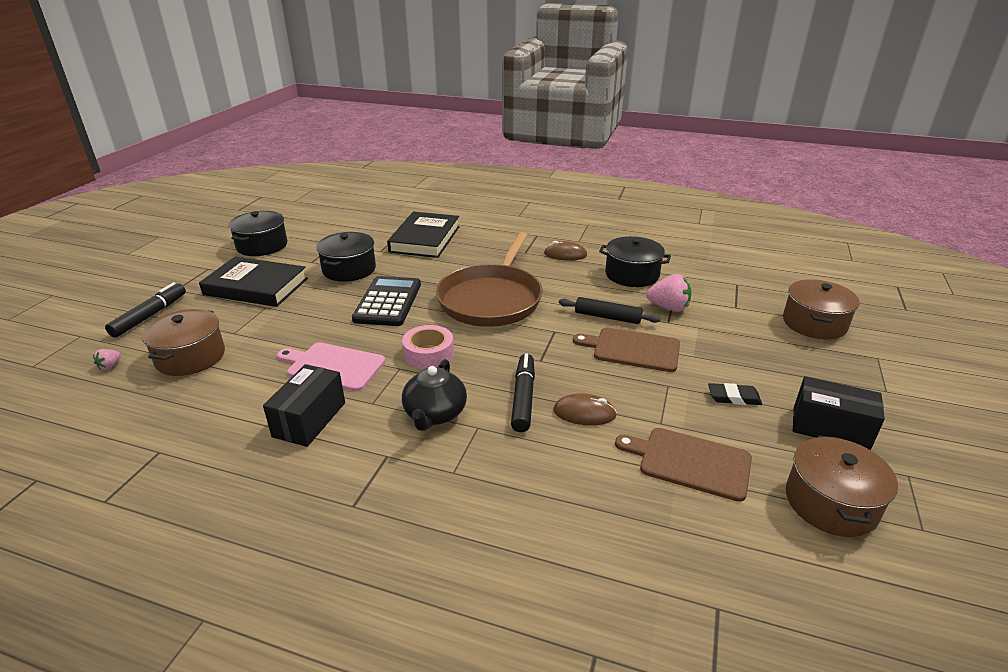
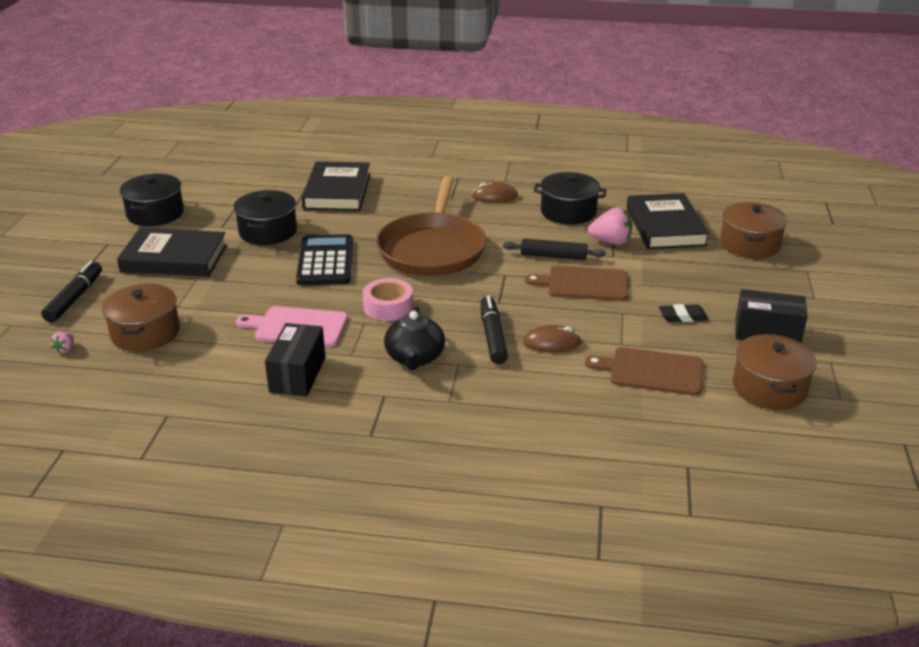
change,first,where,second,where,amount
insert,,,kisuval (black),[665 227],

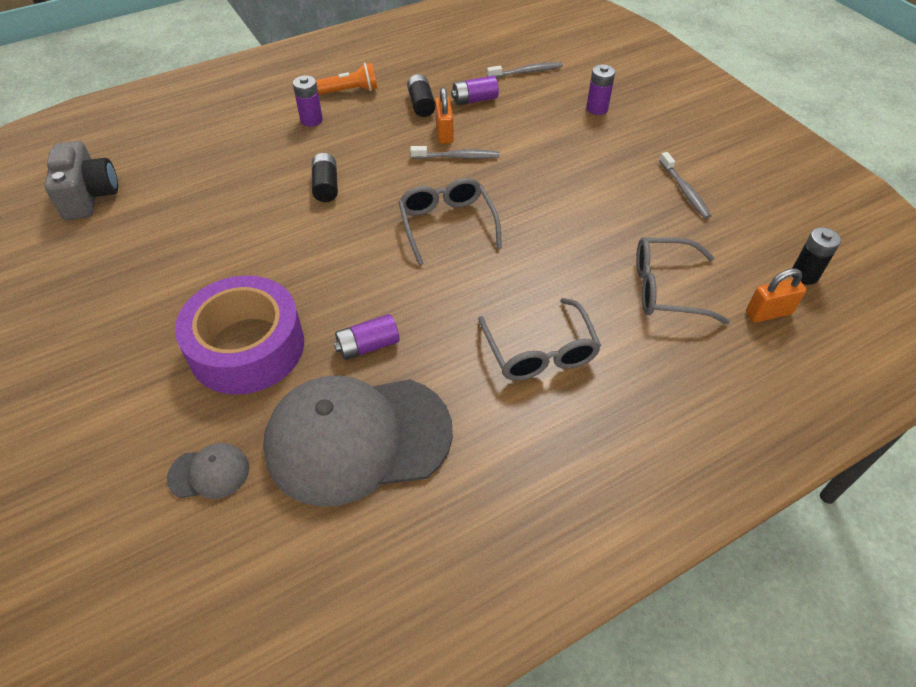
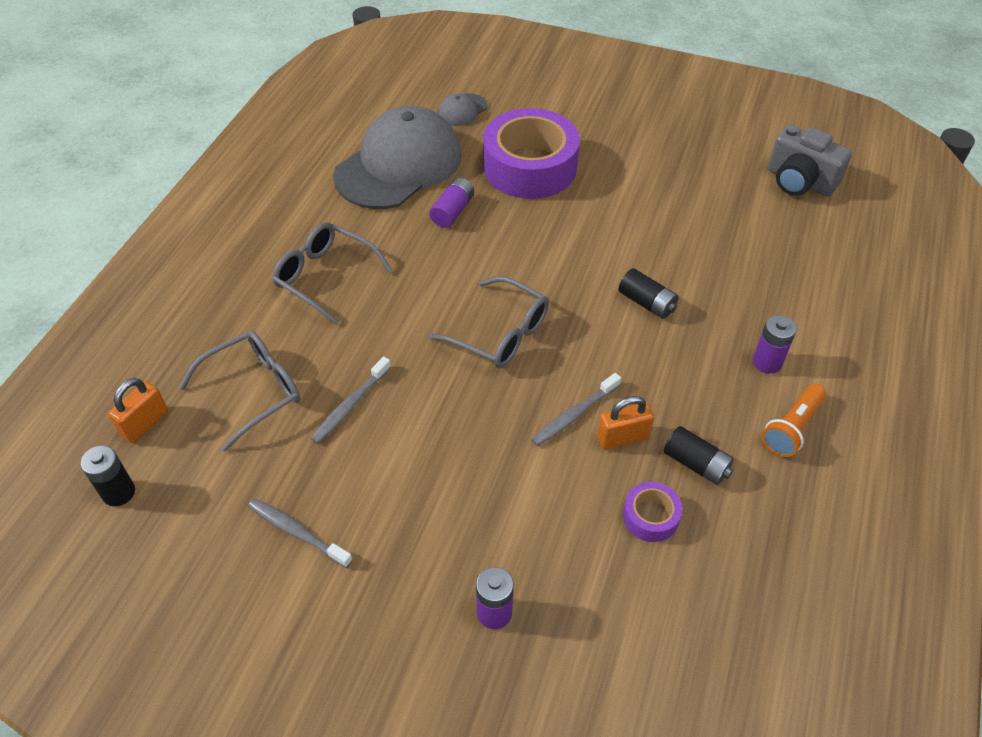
change,first,where,second,where,amount
move,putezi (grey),[526 72],,[350 405],
replace,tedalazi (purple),[474 100],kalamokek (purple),[650 516],
rotate,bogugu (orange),[444 133],,[622 438],60 degrees counterclockwise

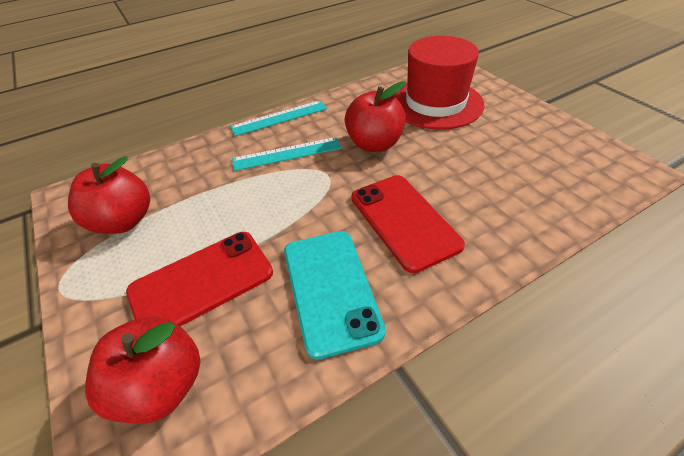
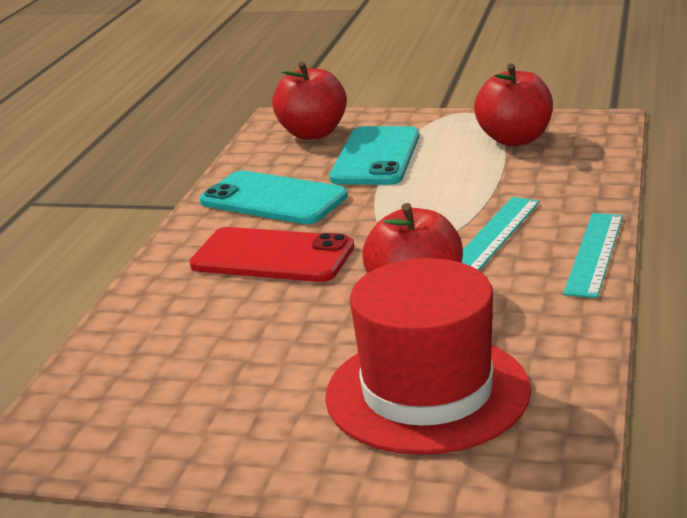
change,first,where,second,where,amount
recolor,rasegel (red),[202 282],rasegel (turquoise),[376 157],

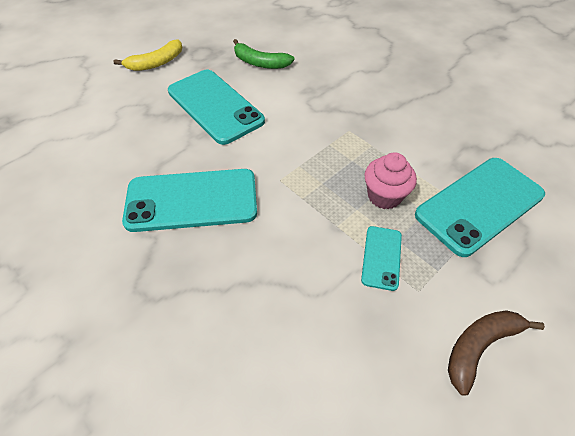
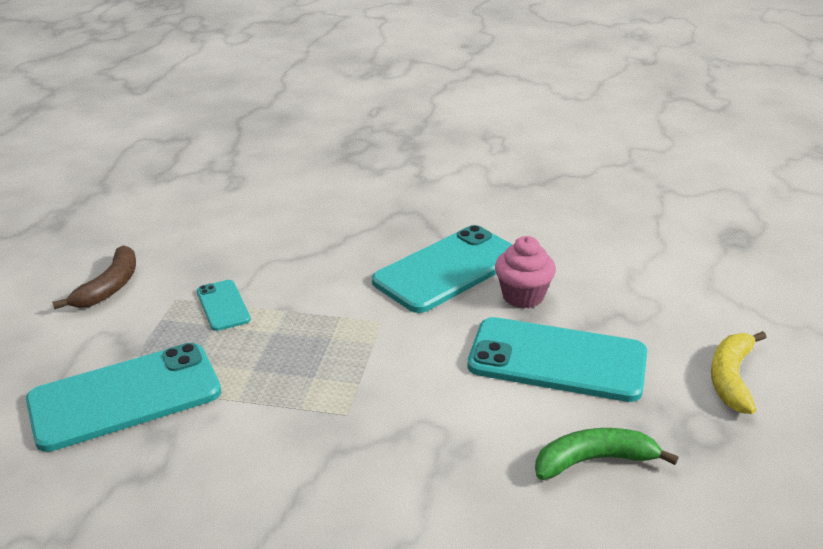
change,first,where,second,where,amount
move,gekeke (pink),[384 196],,[523 296],
rotate,rasegel (turquoise),[479 205],,[125 396],45 degrees clockwise

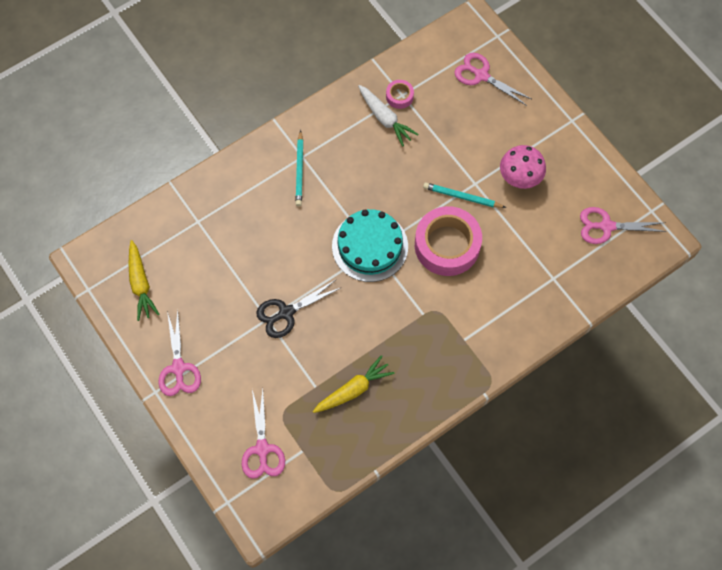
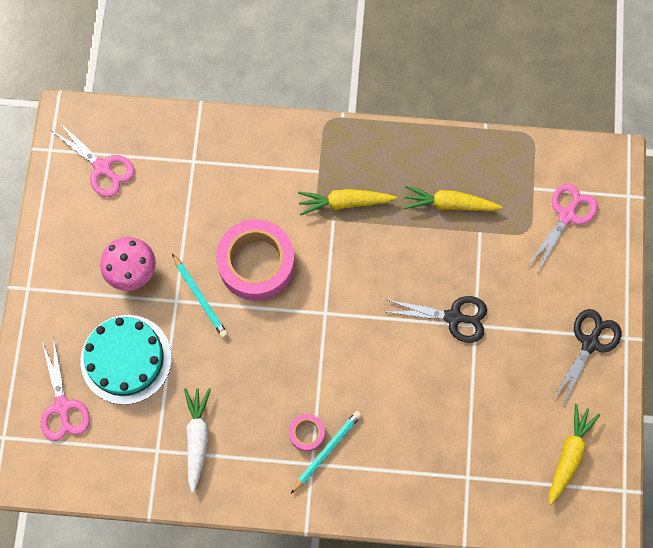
change,first,where,second,where,amount
move,kalamokek (pink),[399 96],,[307 433],
move,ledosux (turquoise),[370 246],,[126 359],
recolor,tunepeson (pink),[178 368],tunepeson (black),[590 343],
insert,,,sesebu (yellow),[344 202],

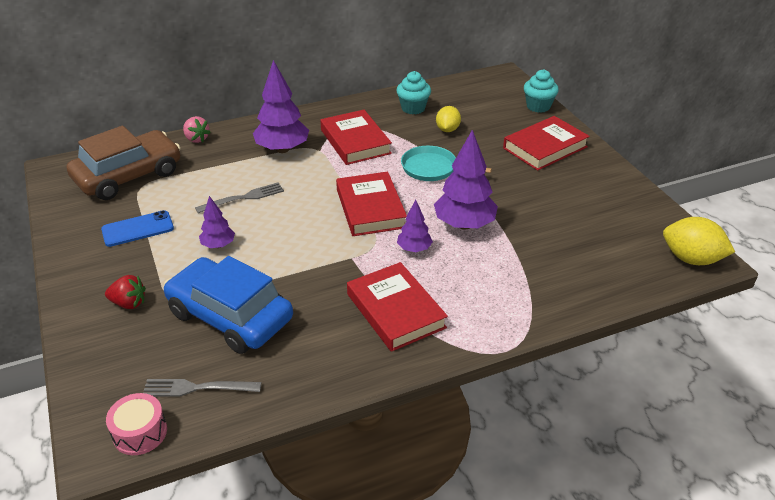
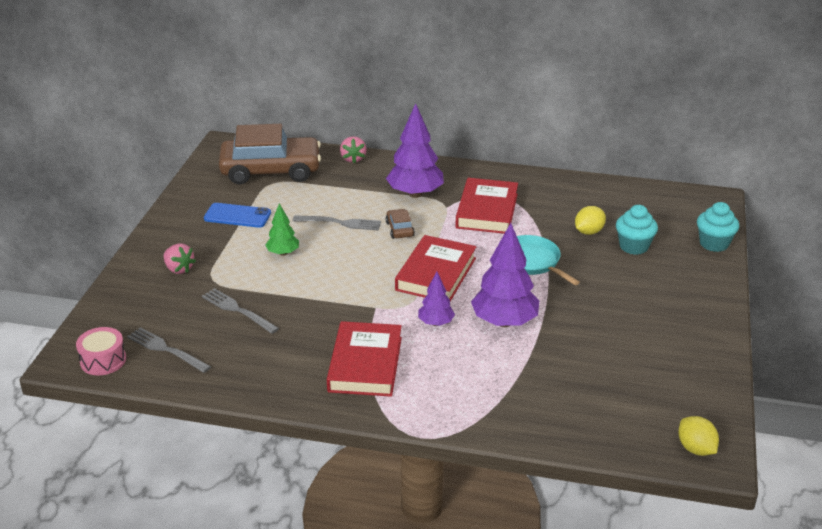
change,first,where,second,where,amount
move,gekeke (turquoise),[413 108],,[633 246],
delete,kisuval (red),[545 147],,,
recolor,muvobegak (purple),[218 245],muvobegak (green),[283 253],
resize,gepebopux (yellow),[691 259],,[695 449],x0.65
replace,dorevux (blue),[230 316],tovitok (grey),[237 310],
recolor,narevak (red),[129 303],narevak (pink),[179 269],
insert,,,dorevux (brown),[399 229],

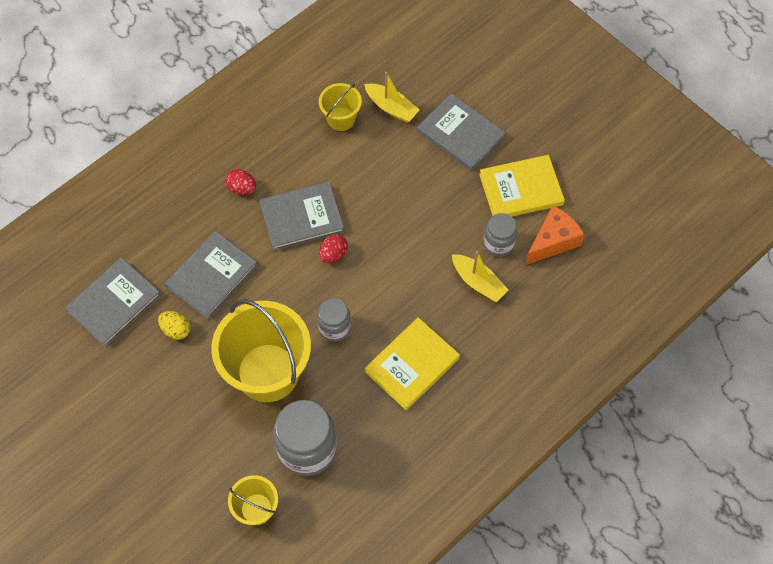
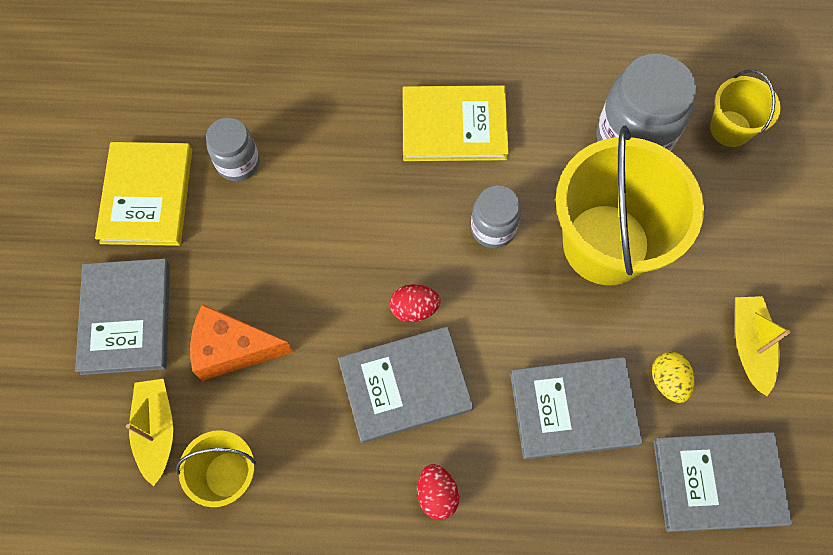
change,first,where,second,where,amount
rotate,kisuval (yellow),[521 189],,[147 196],60 degrees clockwise
rotate,kisuval (grey),[302 218],,[405 385],45 degrees counterclockwise
move,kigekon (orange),[553 241],,[233 349],
move,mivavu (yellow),[478 282],,[750 346],

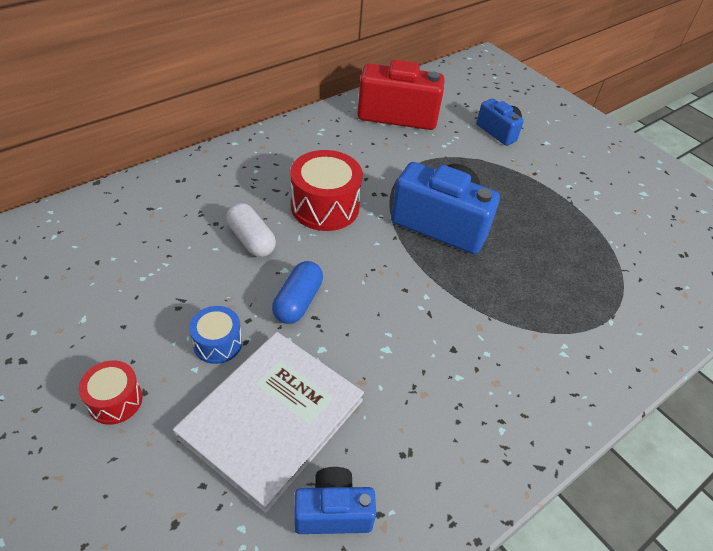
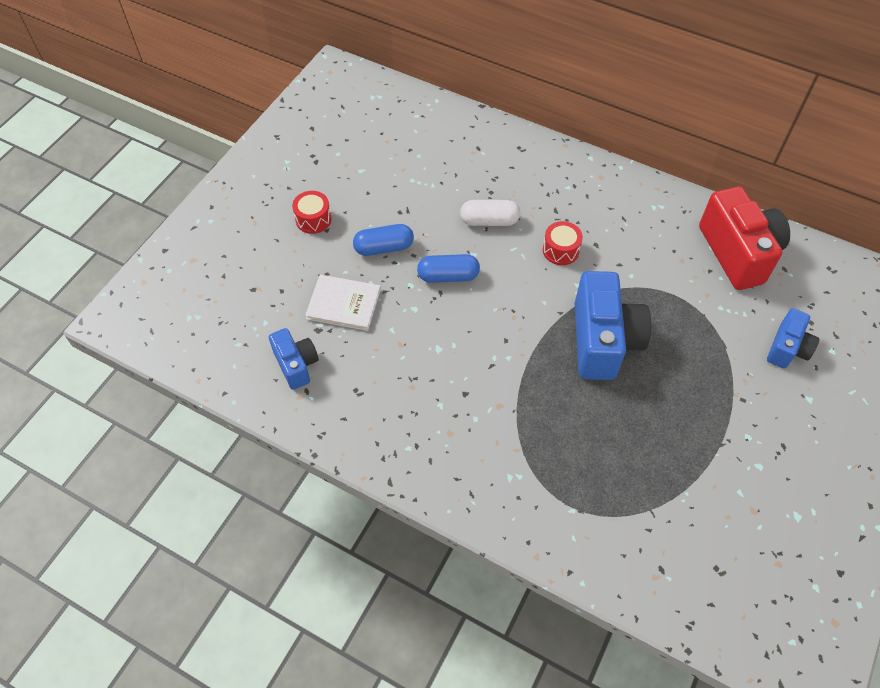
change,first,where,second,where,amount
resize,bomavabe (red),[325 206],,[560 250],x0.57
rotate,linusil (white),[251 240],,[489 221],60 degrees clockwise
replace,bomavabe (blue),[218 343],linusil (blue),[384 248],
resize,kisuval (white),[272 418],,[343 304],x0.59

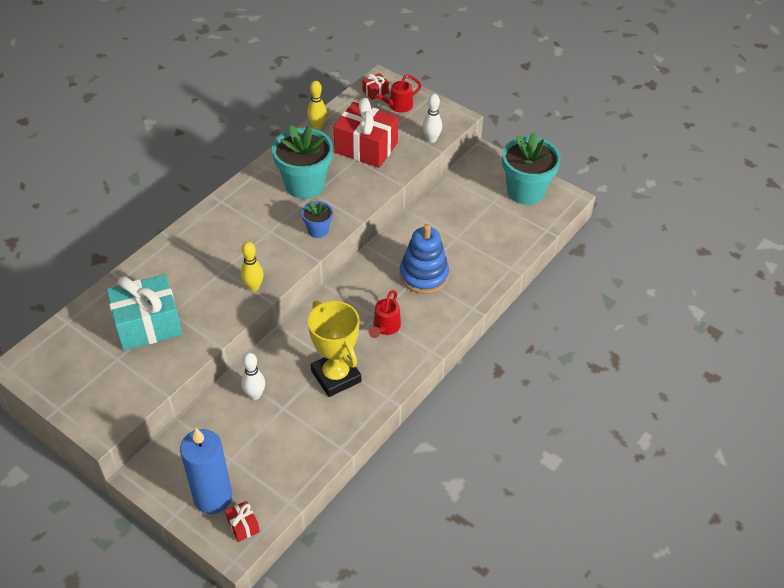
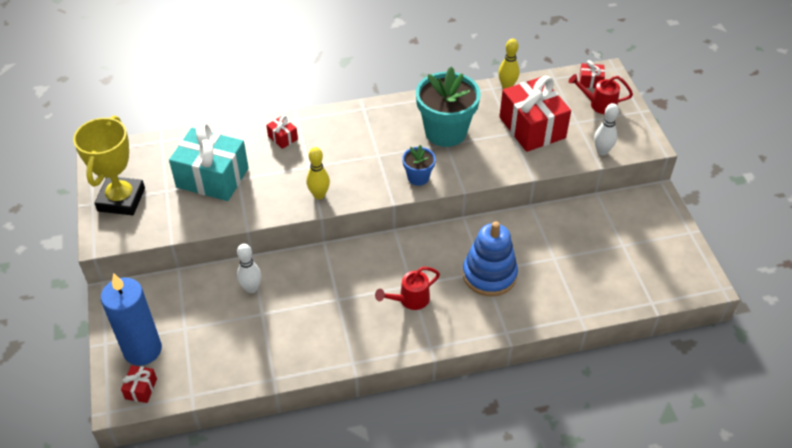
change,first,where,second,where,amount
delete,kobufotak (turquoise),[525 191],,,
move,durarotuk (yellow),[336 376],,[121 199],
insert,,,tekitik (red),[282 138],

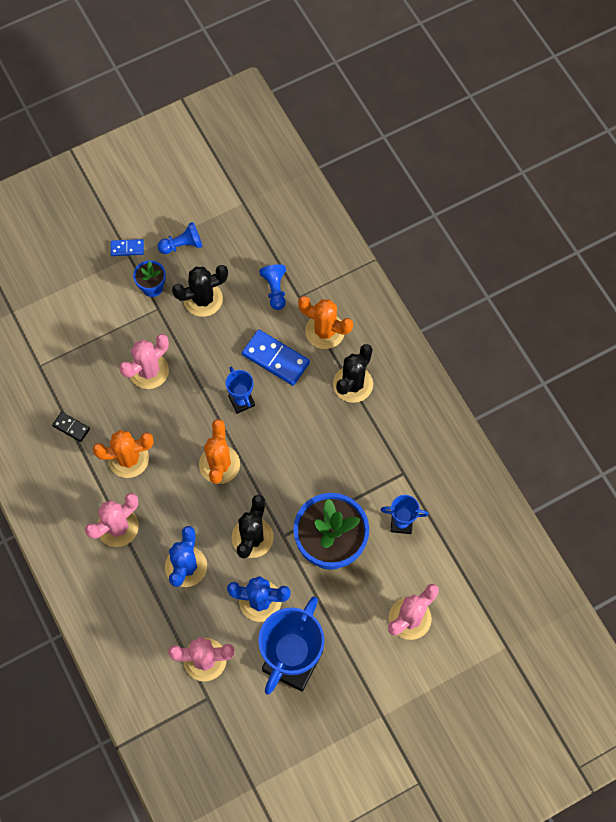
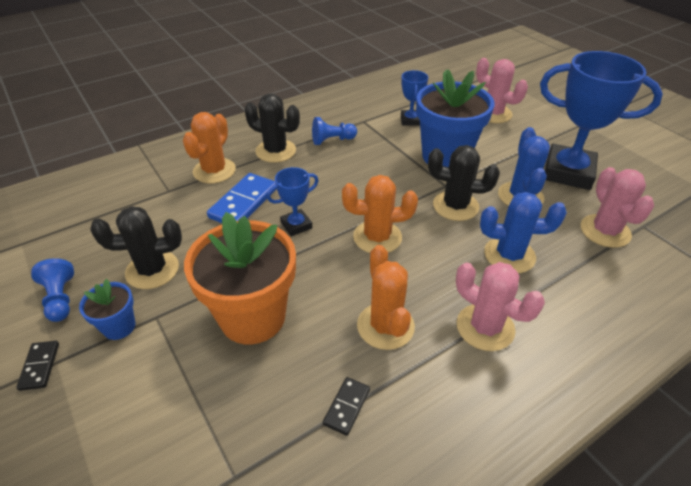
change,first,where,second,where,amount
recolor,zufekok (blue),[127 248],zufekok (black),[39 366],
move,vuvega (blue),[275 289],,[332 140],
rotate,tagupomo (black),[203 299],,[152 270],75 degrees counterclockwise
replace,tagupomo (pink),[149 371],kobufotak (orange),[252 317],

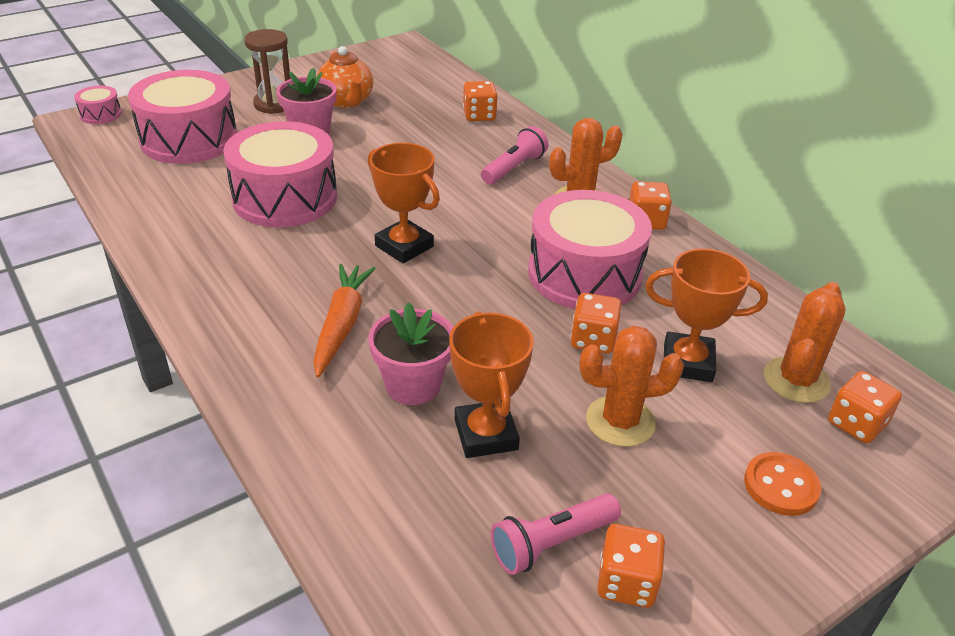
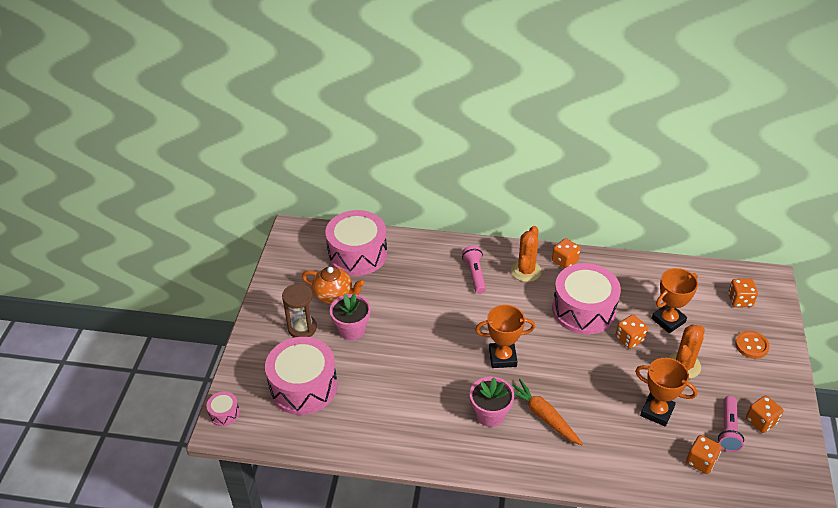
change,first,where,second,where,amount
move,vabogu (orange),[479 115],,[701 461],
move,bomavabe (pink),[285 198],,[357 254],
delete,tagupomo (orange),[796 380],,,
move,kobufotak (pink),[413 385],,[490 414],

